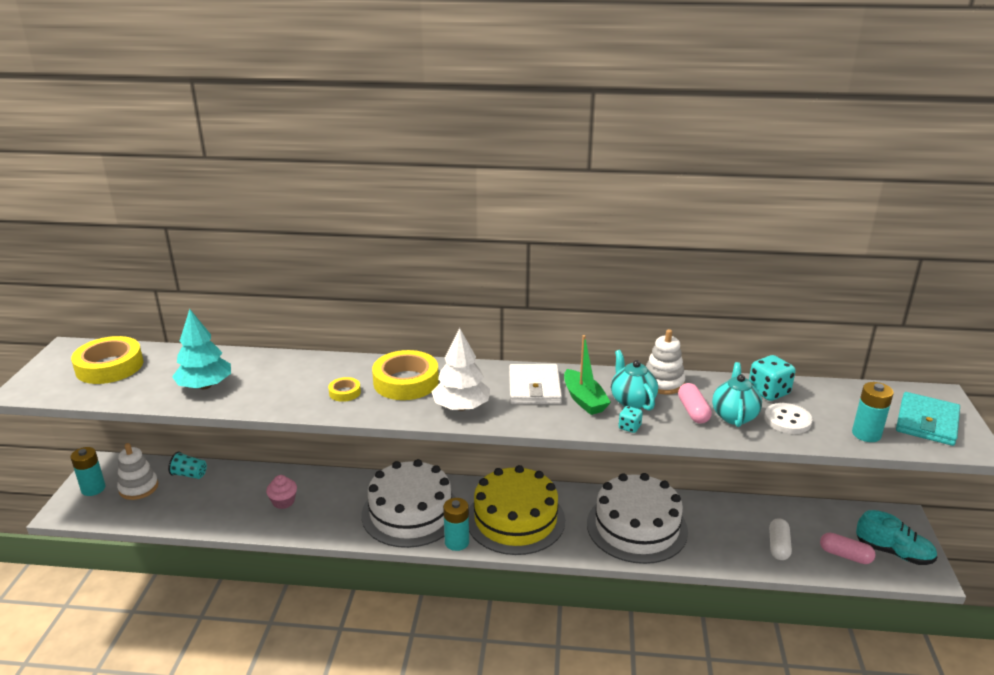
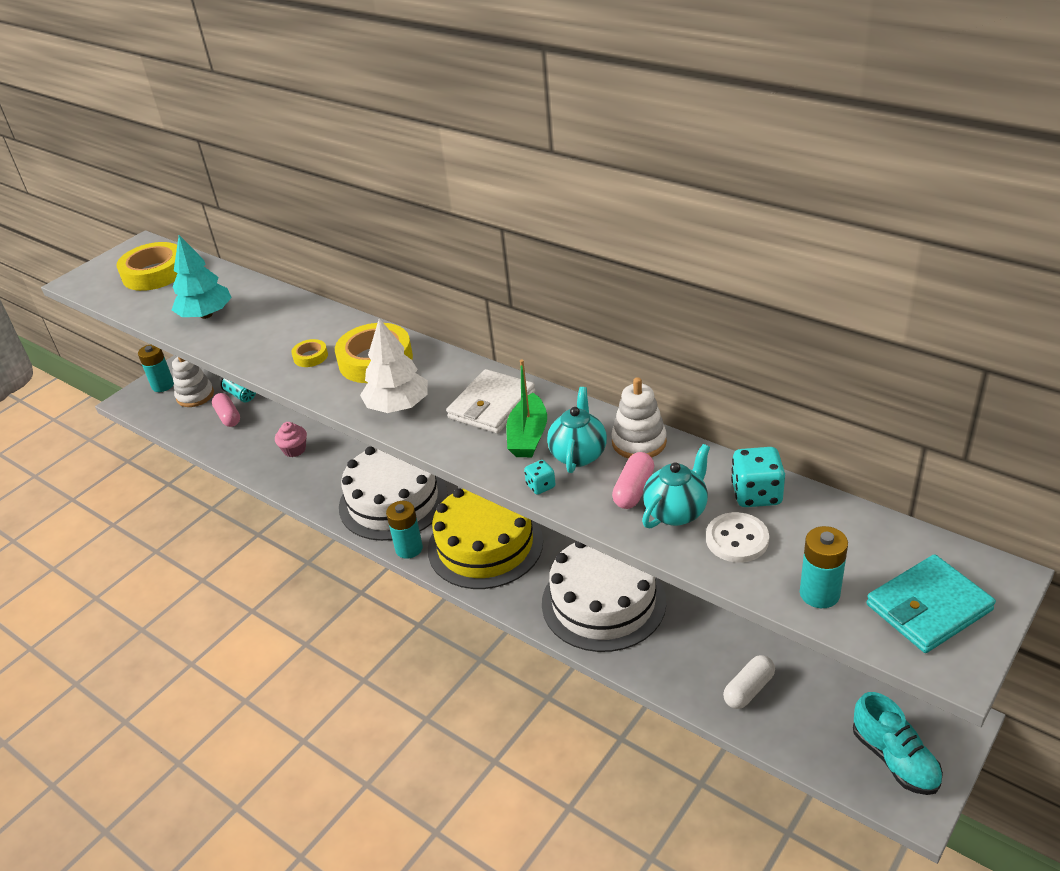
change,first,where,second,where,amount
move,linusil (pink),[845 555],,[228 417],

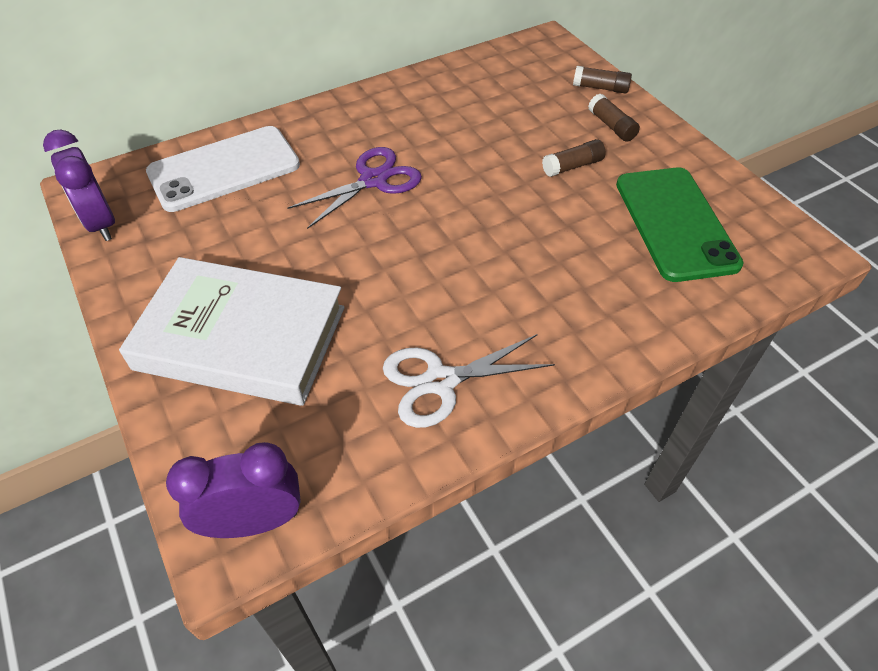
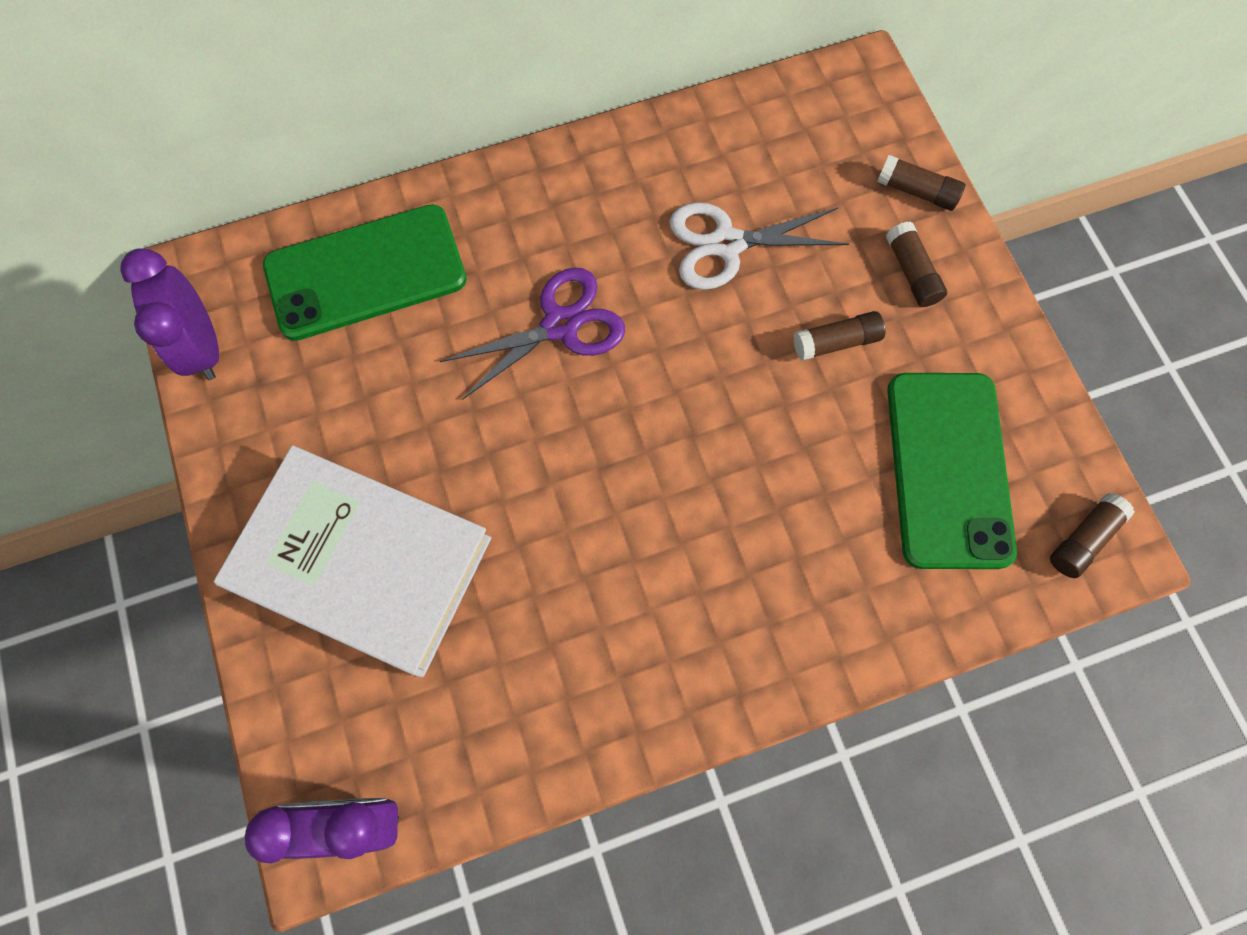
change,first,where,second,where,amount
recolor,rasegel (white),[224 169],rasegel (green),[366 272],
move,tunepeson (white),[440 381],,[726 244],
insert,,,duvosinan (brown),[1083 539],

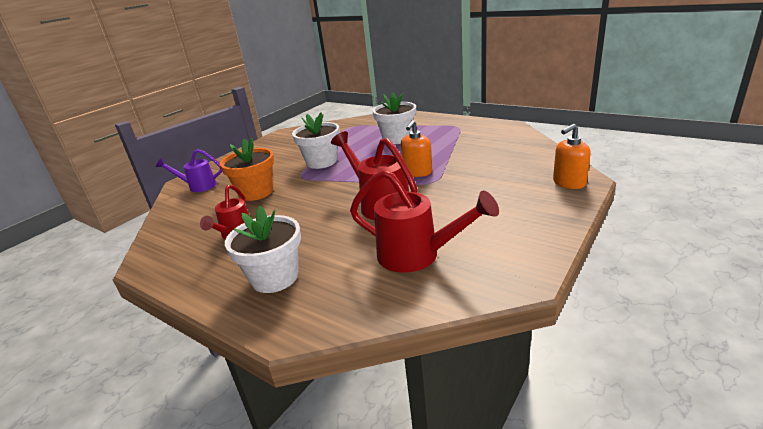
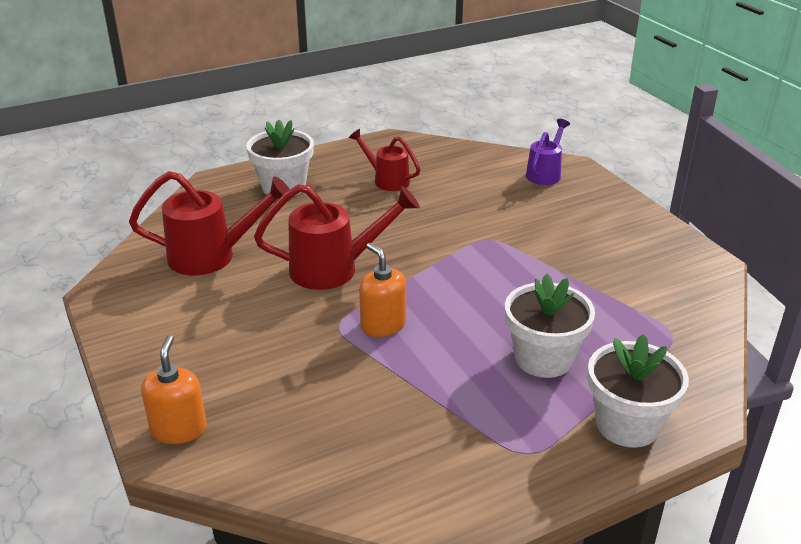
change,first,where,second,where,amount
move,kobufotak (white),[321 162],,[627 424],
delete,kobufotak (orange),[256 192],,,
rotate,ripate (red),[417 255],,[212 256],150 degrees counterclockwise

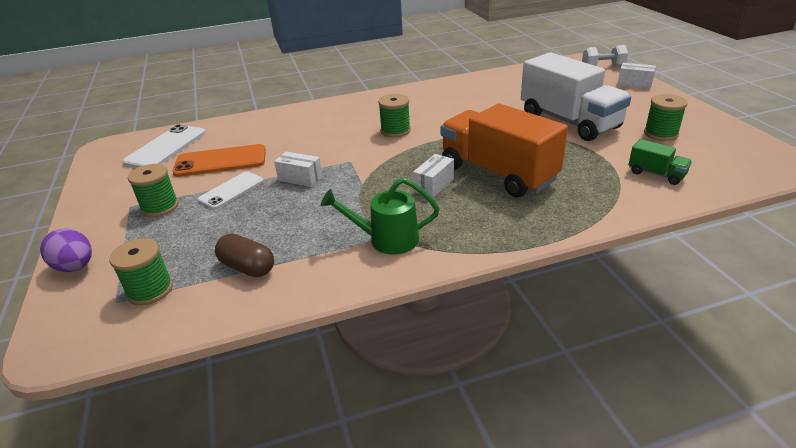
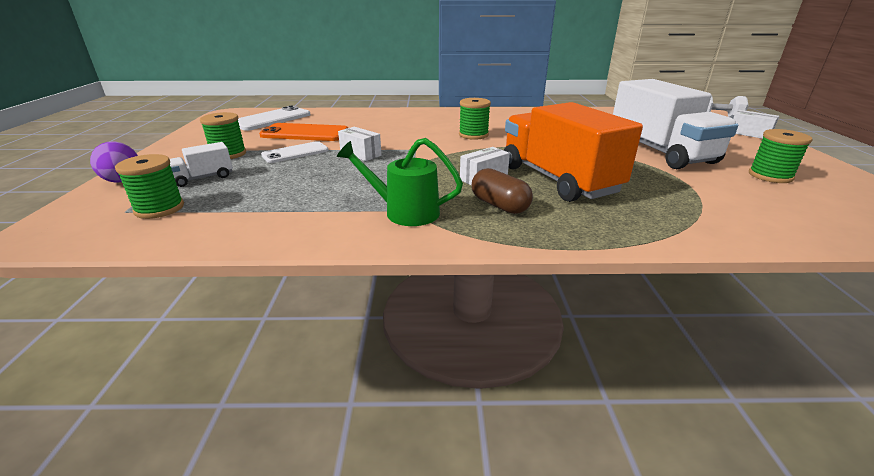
change,first,where,second,where,amount
delete,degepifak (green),[656 174],,,
move,linusil (brown),[247 267],,[499 205],
insert,,,degepifak (white),[203 178],

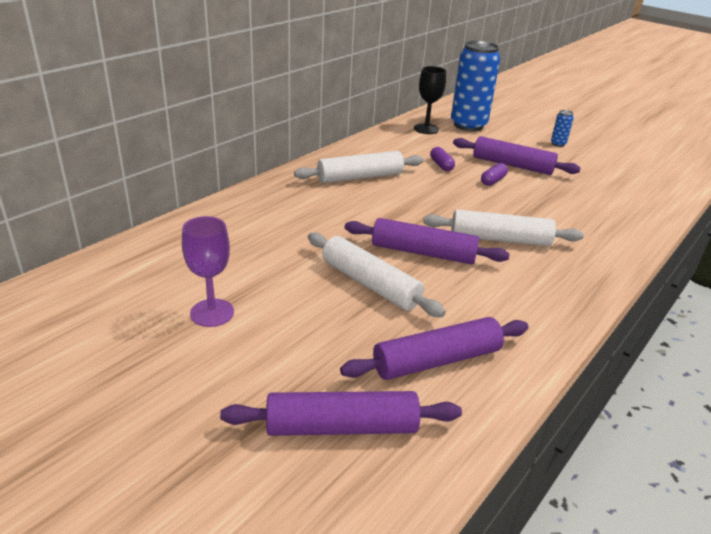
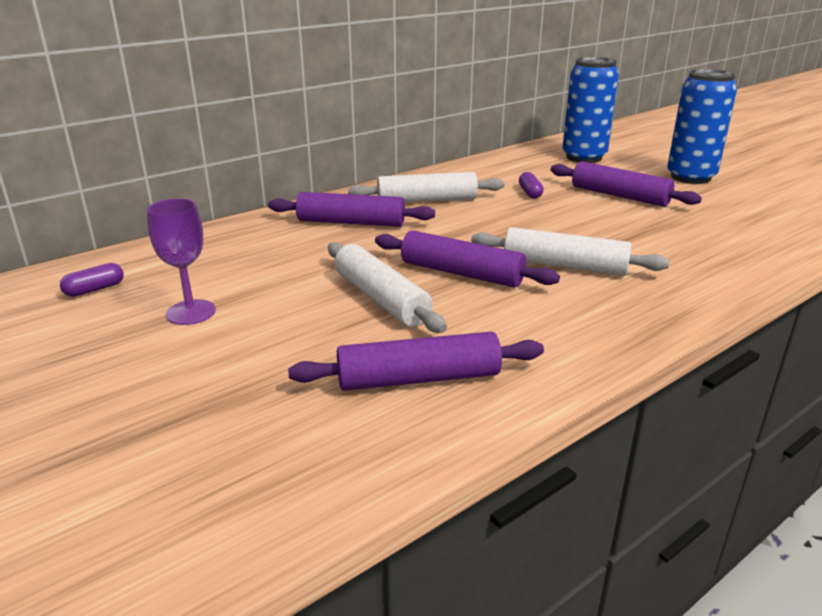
change,first,where,second,where,amount
delete,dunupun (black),[426 129],,,
resize,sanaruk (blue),[558 144],,[690 177],x2.48
move,linusil (purple),[493 181],,[94 289],
move,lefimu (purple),[341 427],,[351 222],

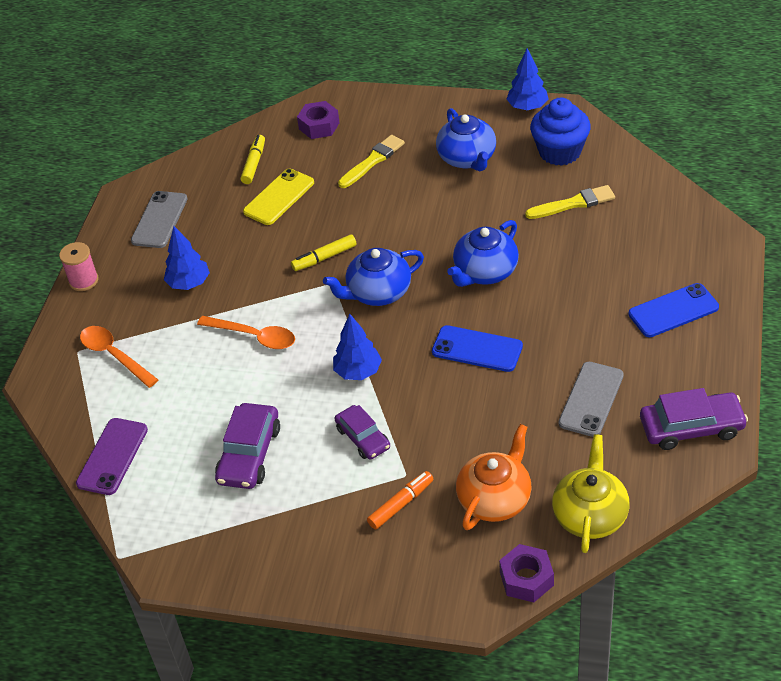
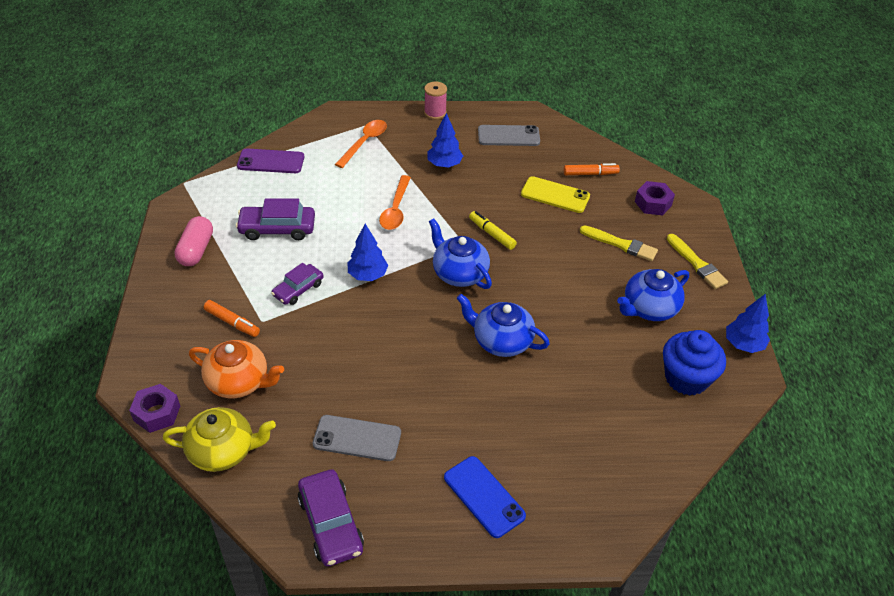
change,first,where,second,where,amount
recolor,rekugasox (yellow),[254 164],rekugasox (orange),[590 174],
move,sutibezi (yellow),[573 203],,[697 264],
delete,rasegel (blue),[477 349],,,
insert,,,linusil (pink),[196 250],

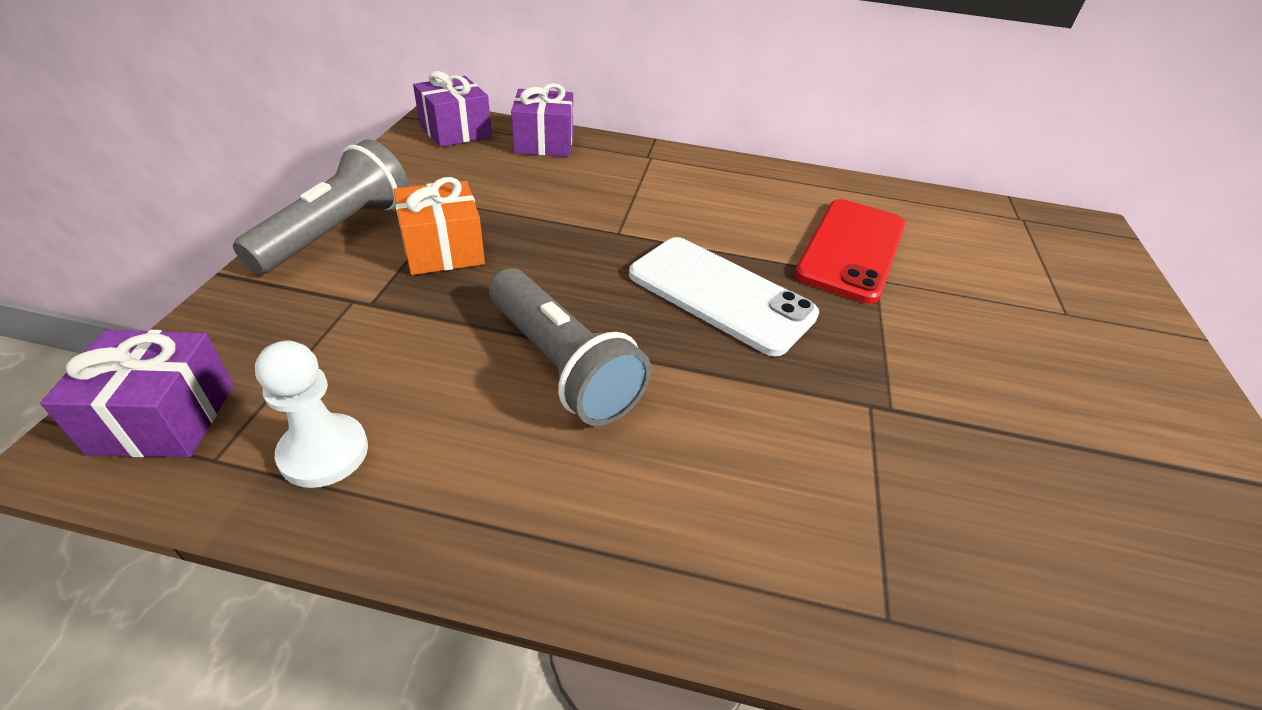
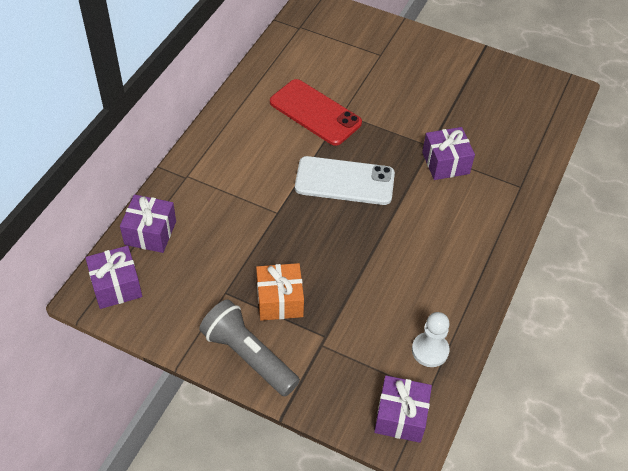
change,first,where,second,where,amount
rotate,rasegel (white),[720 295],,[344 181],45 degrees clockwise
delete,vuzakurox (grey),[562 365],,,
insert,,,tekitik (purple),[445 163],

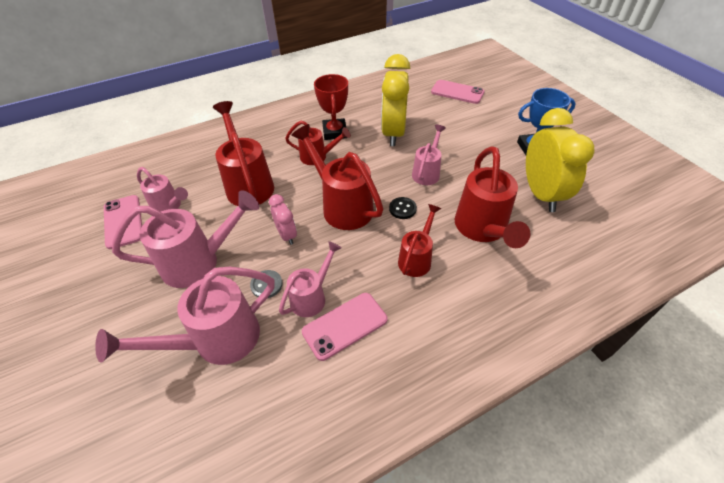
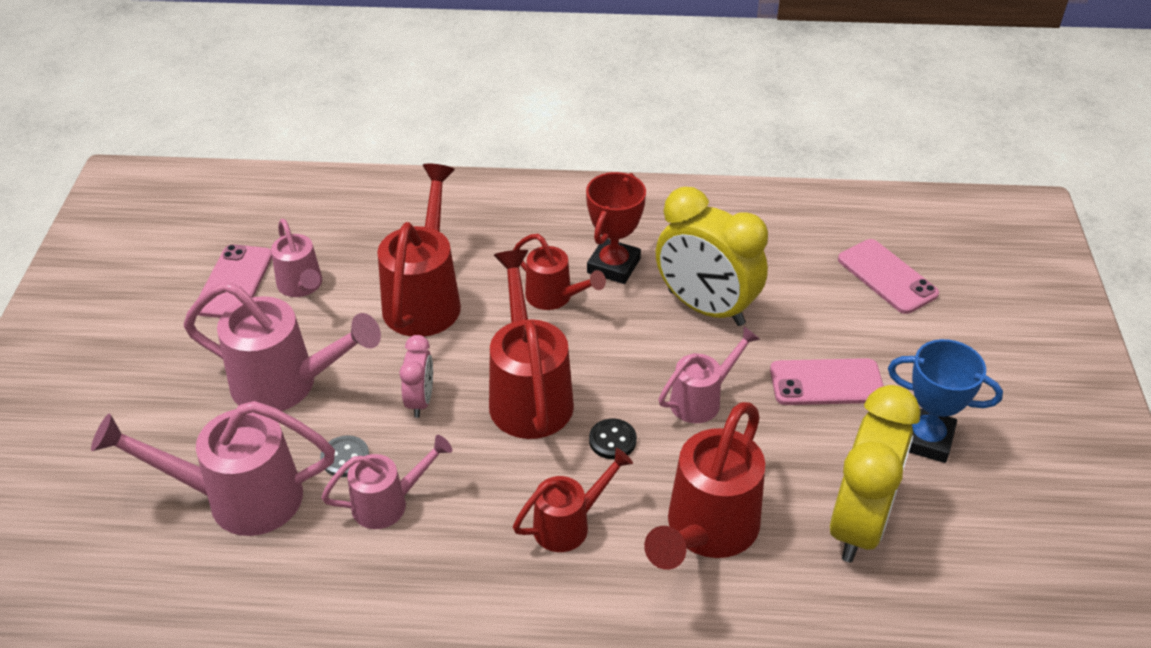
change,first,where,second,where,amount
rotate,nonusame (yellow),[393 133],,[705 307],90 degrees counterclockwise
move,rasegel (pink),[345 326],,[826 383],

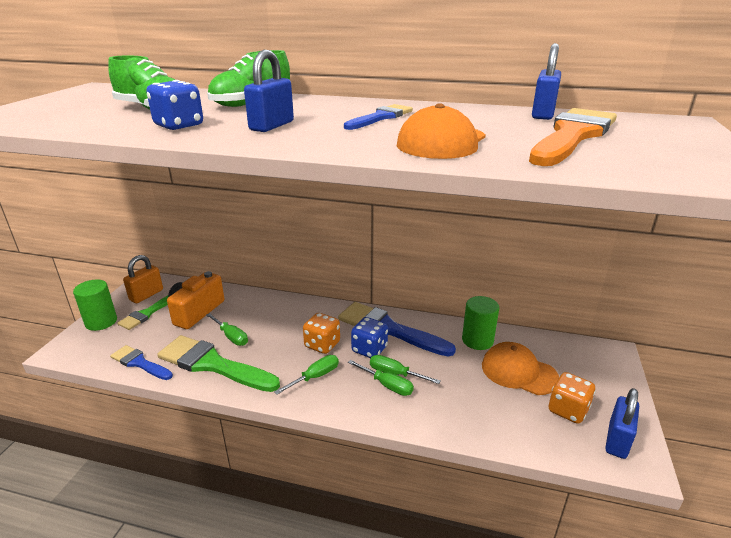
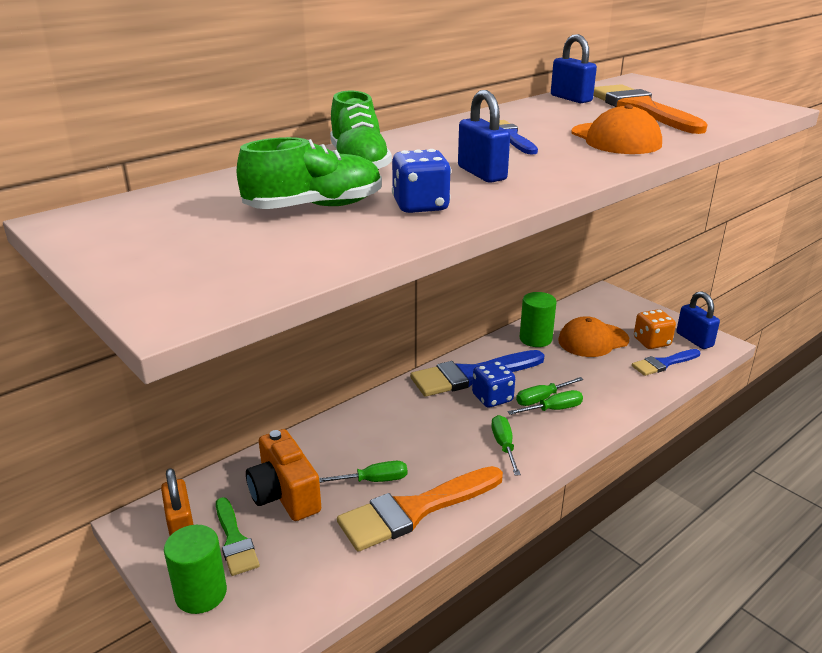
change,first,where,second,where,amount
delete,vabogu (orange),[322 345],,,
recolor,sutibezi (green),[213 364],sutibezi (orange),[415 510],
move,sutibezi (blue),[140 363],,[663 363],

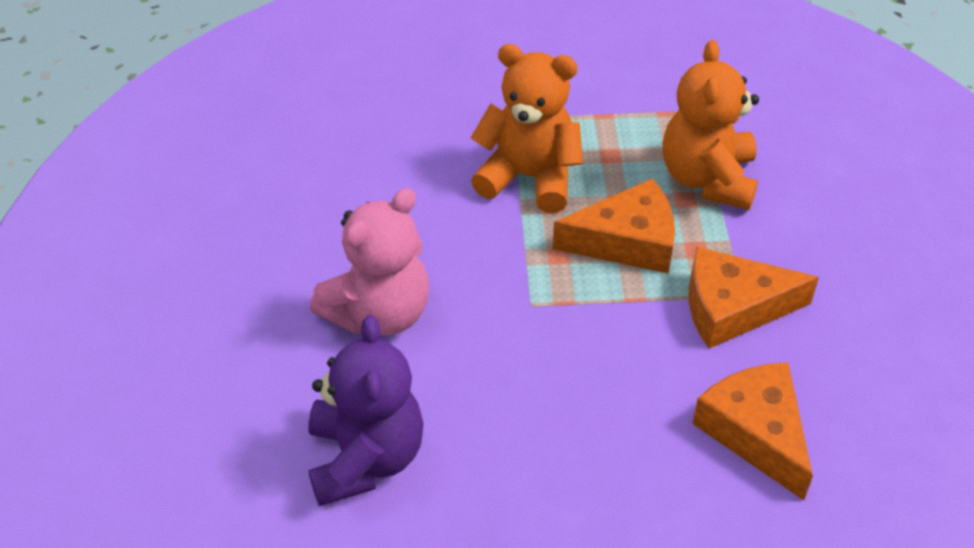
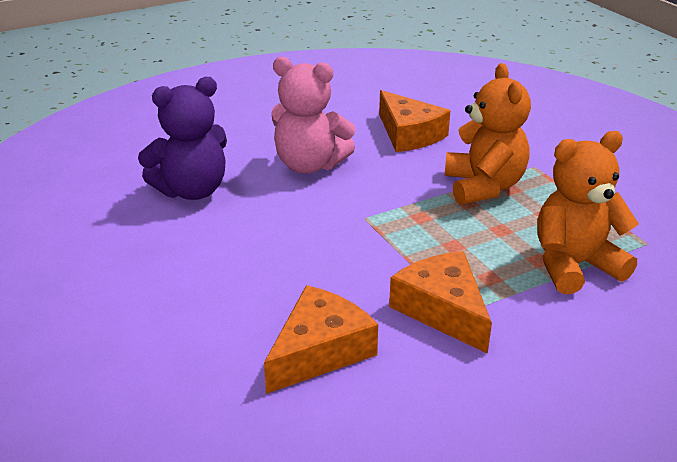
change,first,where,second,where,amount
move,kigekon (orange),[627 241],,[409 134],

